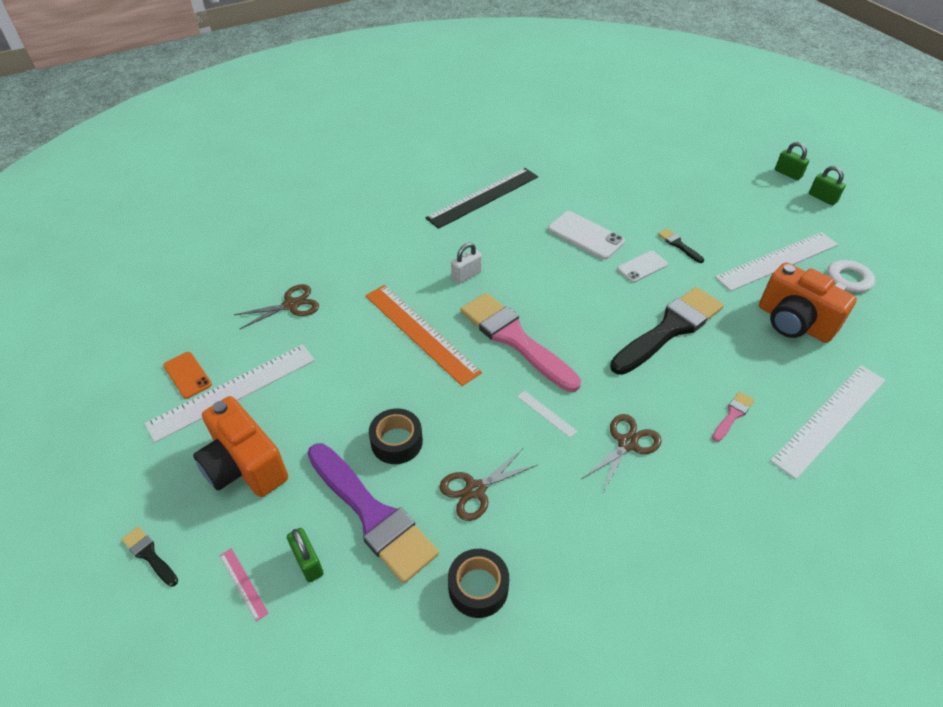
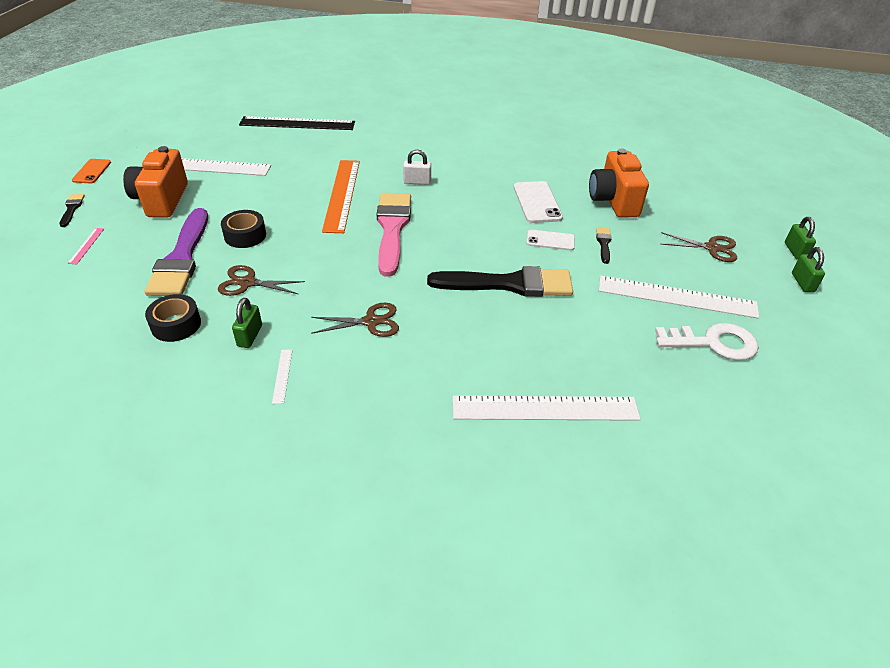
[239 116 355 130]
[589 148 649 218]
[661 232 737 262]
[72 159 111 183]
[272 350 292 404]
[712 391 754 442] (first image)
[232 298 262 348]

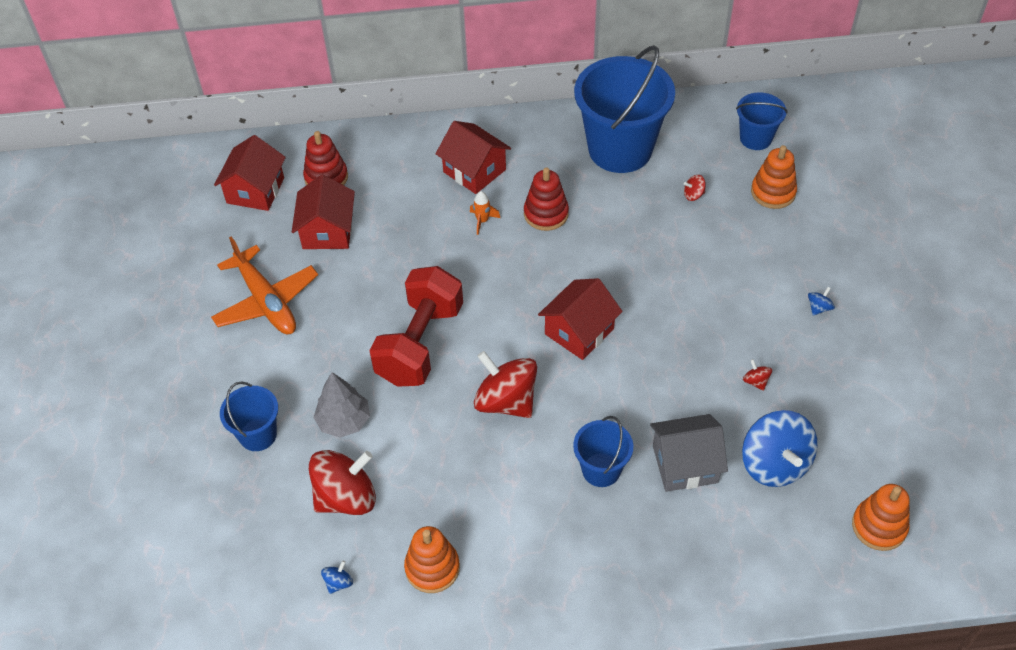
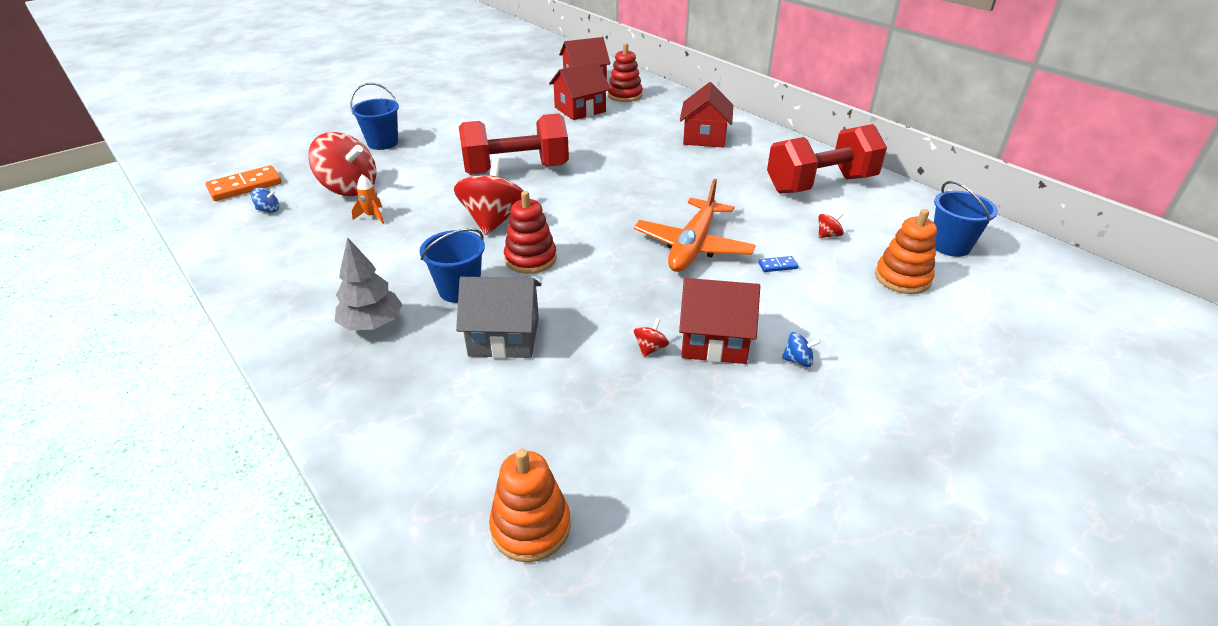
[767 124 887 194]
[504 191 557 274]
[819 212 844 238]
[352 174 384 224]
[634 179 756 272]
[679 278 760 364]
[335 237 403 331]
[742 410 817 487] (first image)
[456 277 541 358]
[404 526 460 593] (first image)
[205 165 282 201]
[758 256 798 272]

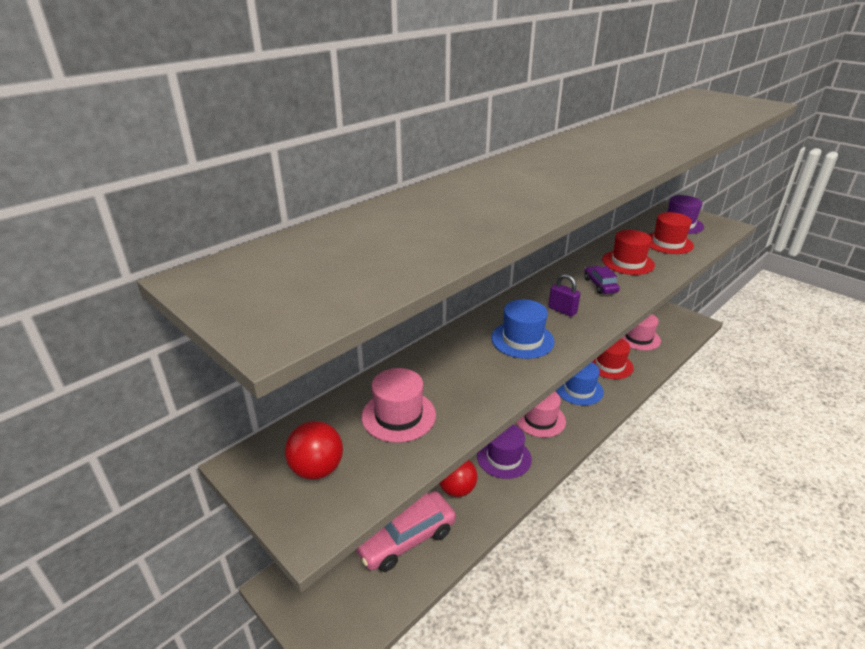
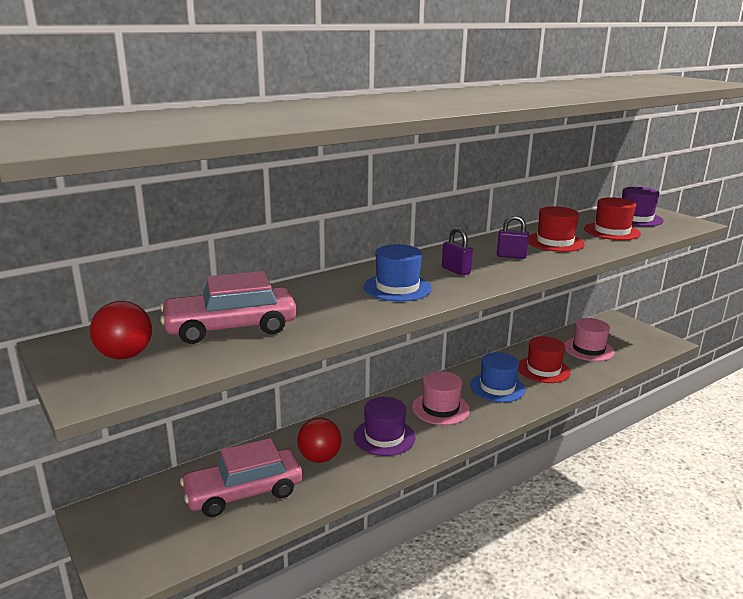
[497 215 529 259]
[160 271 297 344]

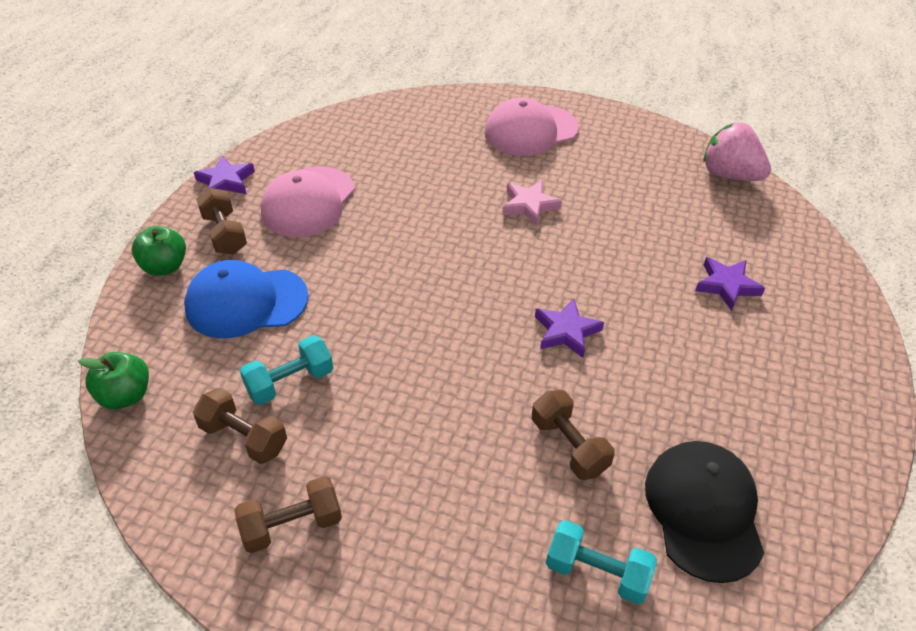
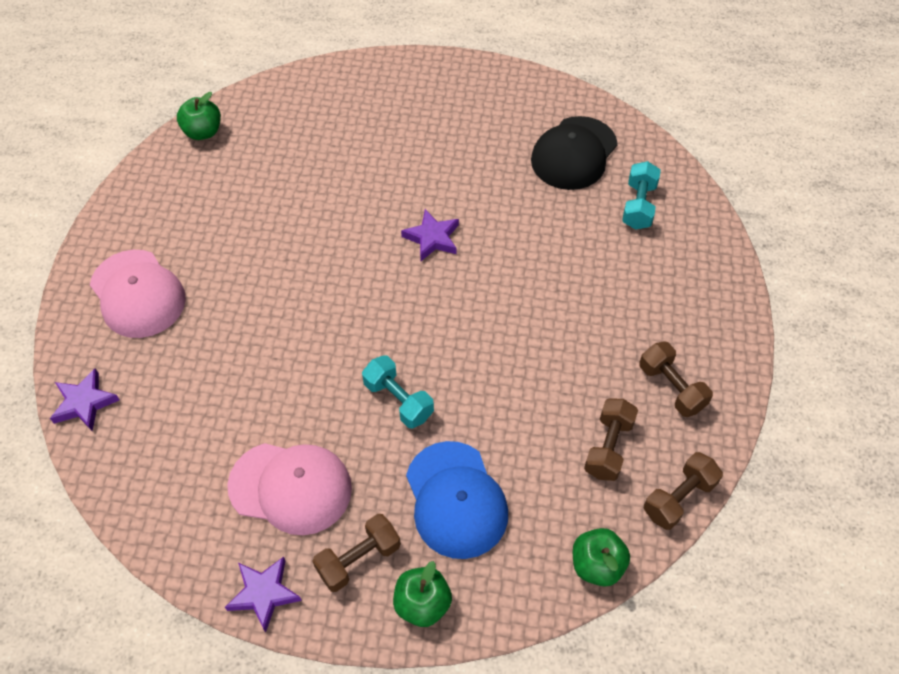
[177 92 221 140]
[502 180 562 226] (first image)
[50 368 119 431]
[362 355 434 428]
[644 452 723 530]
[531 116 618 190]

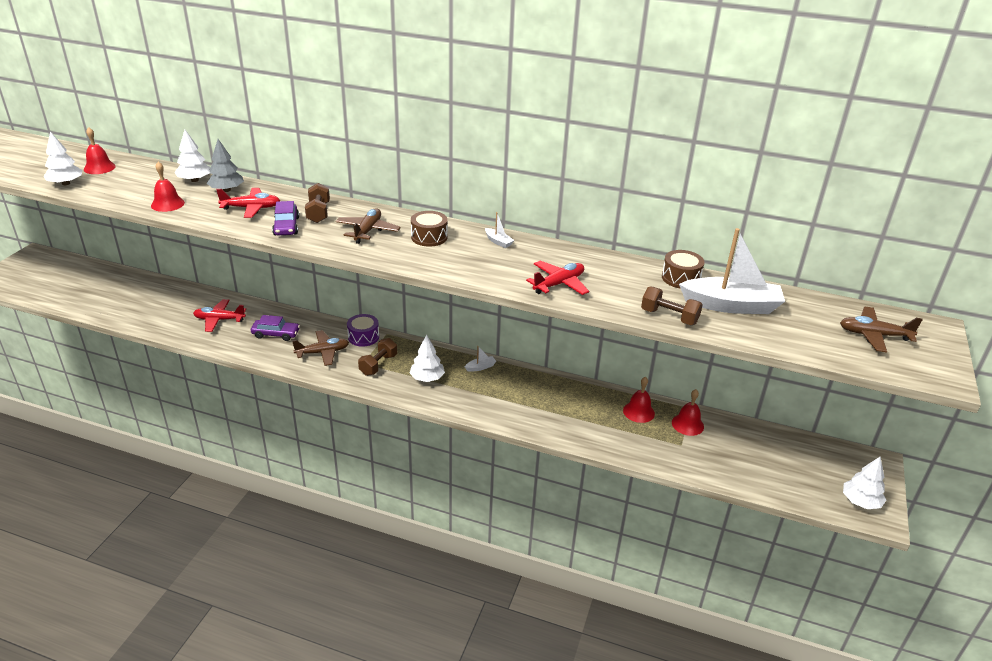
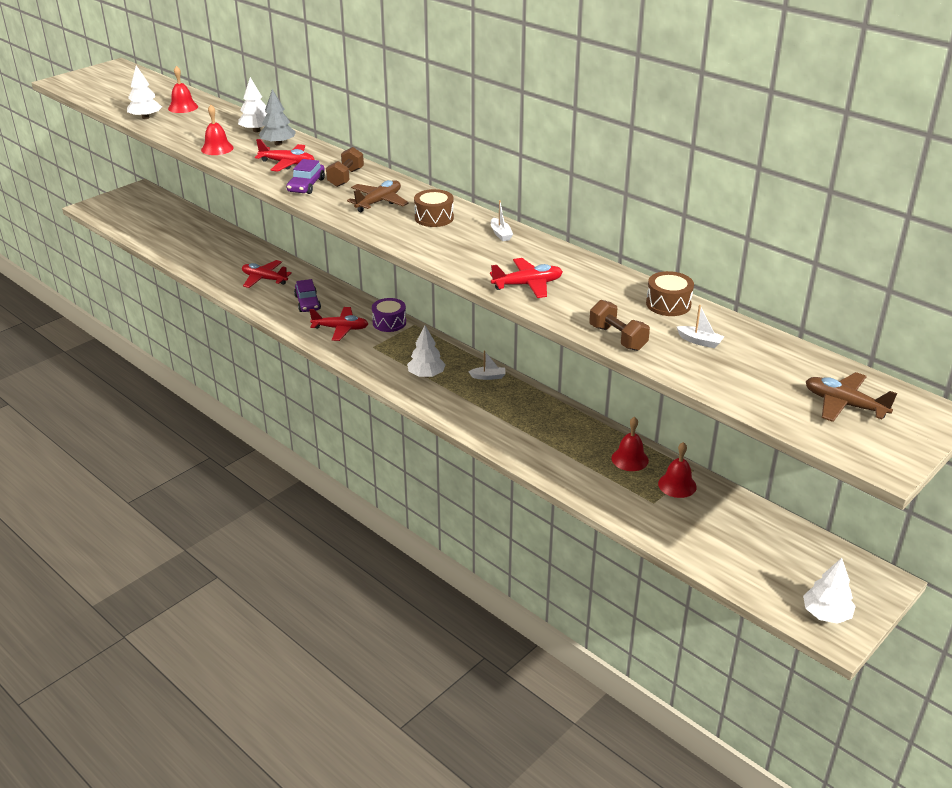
[677 305 725 348]
[294 279 321 312]
[309 307 368 341]
[358 338 397 376] (first image)

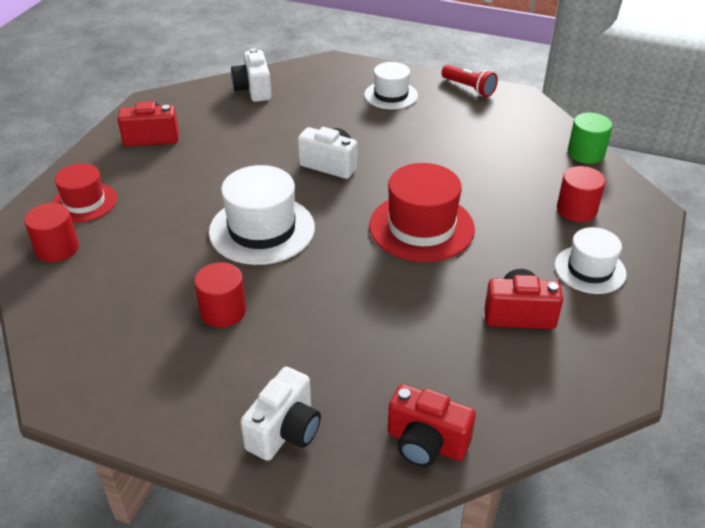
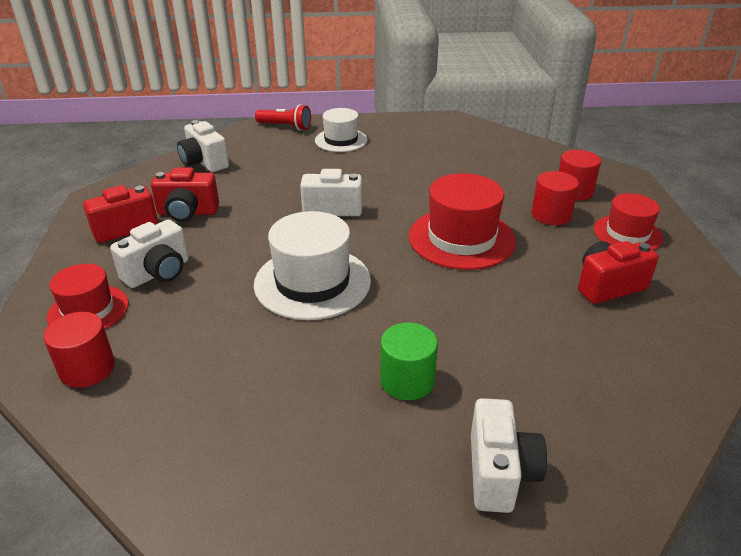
[255 104 311 130]
[380 323 438 400]
[594 193 663 250]
[532 171 579 225]
[151 167 219 222]
[110 220 189 288]

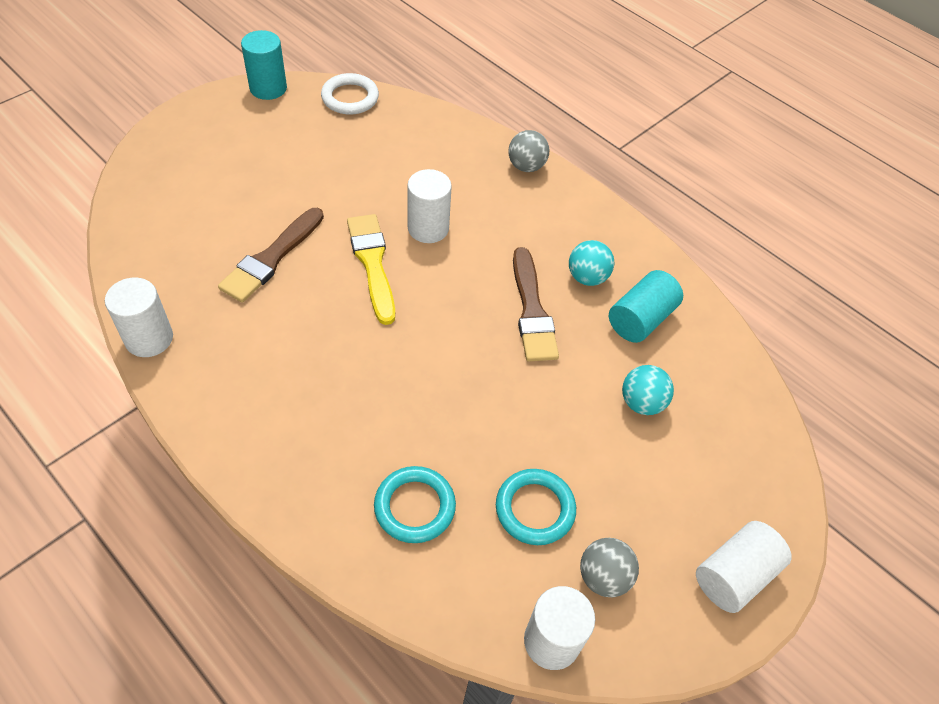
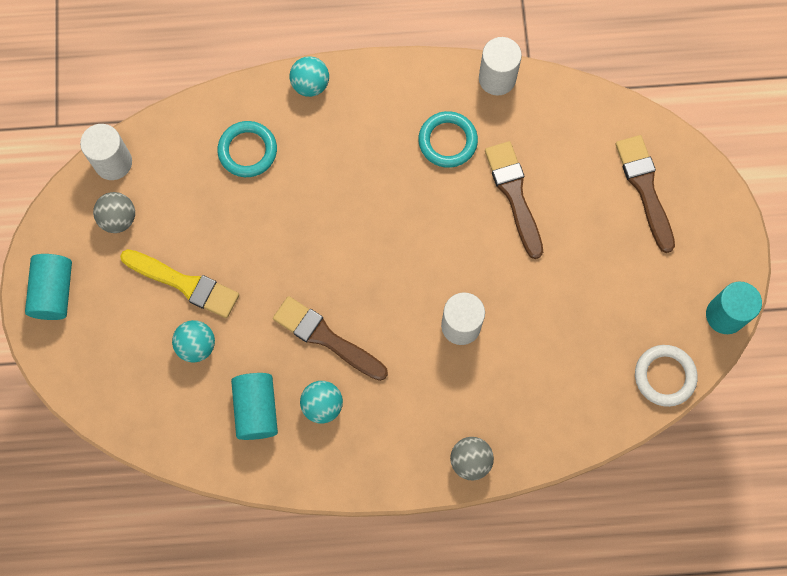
[120 249 239 318]
[418 111 478 168]
[25 254 72 320]
[290 56 329 97]
[615 135 675 253]

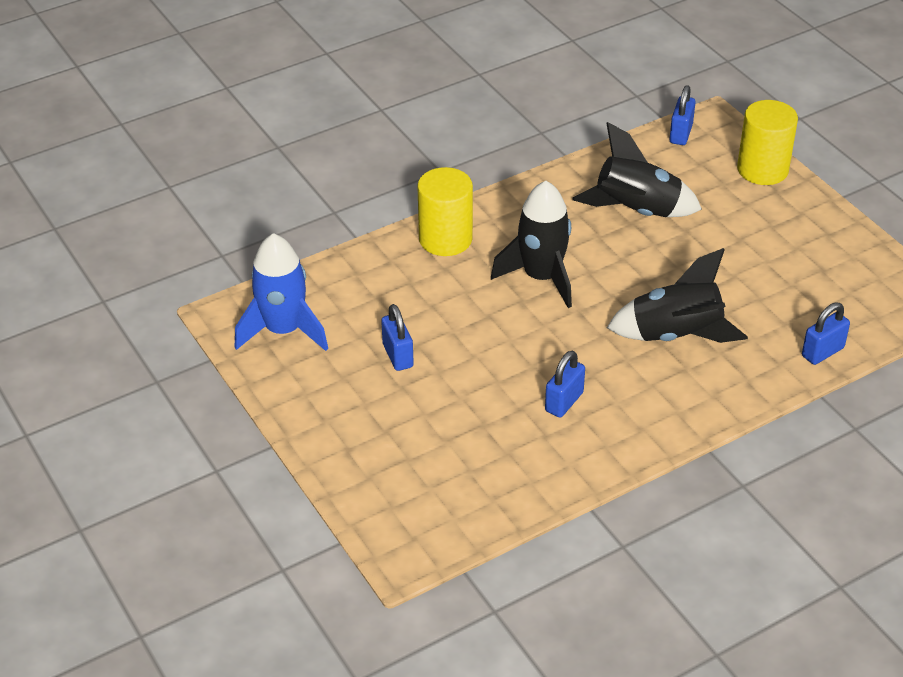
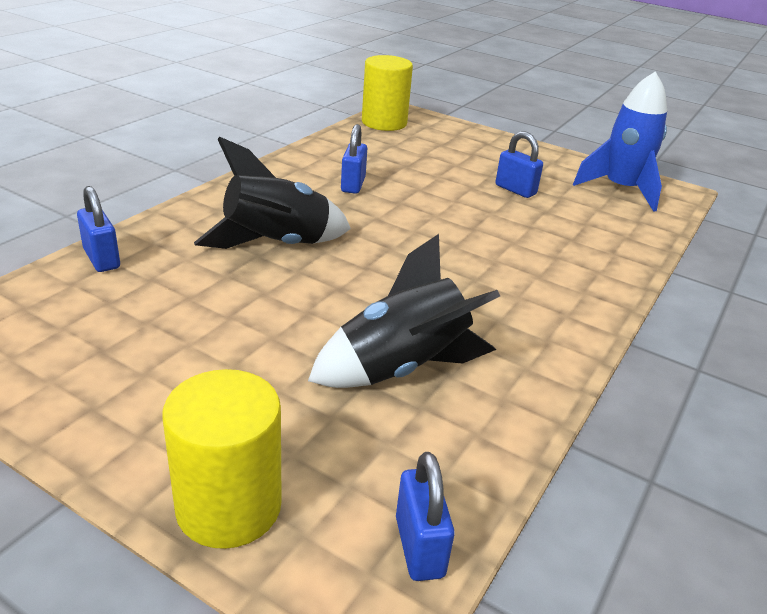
[362 55 413 131]
[491 181 572 308] (first image)
[77 186 120 272]

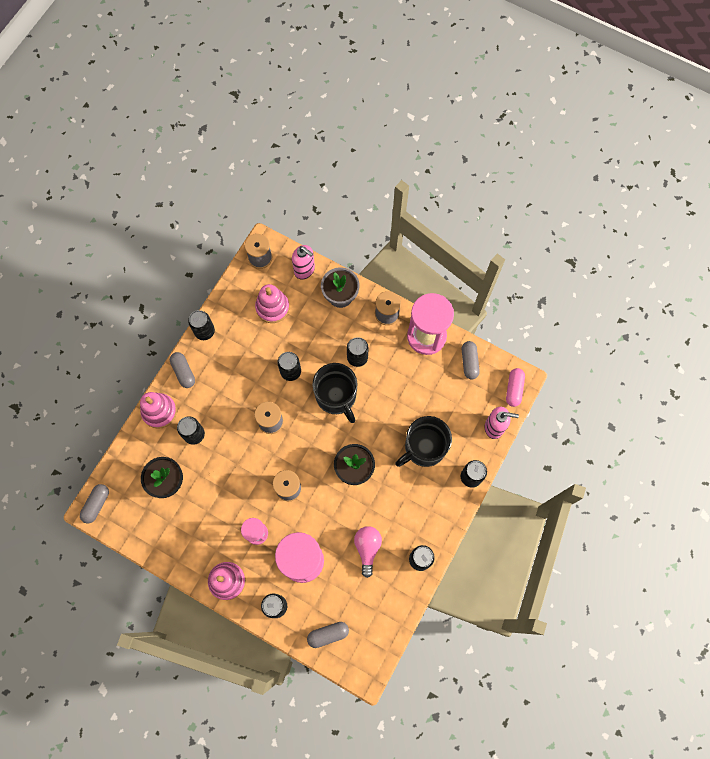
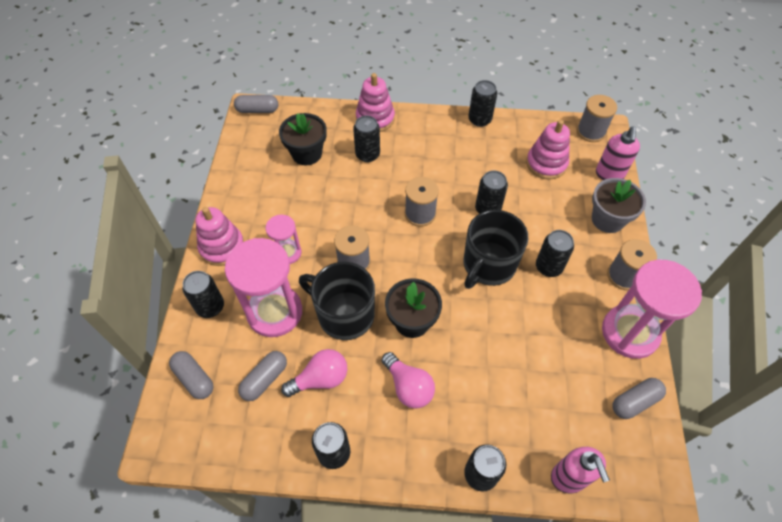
[238 351 287 401]
[506 368 525 407] (first image)
[299 262 375 340]
[382 352 435 409]

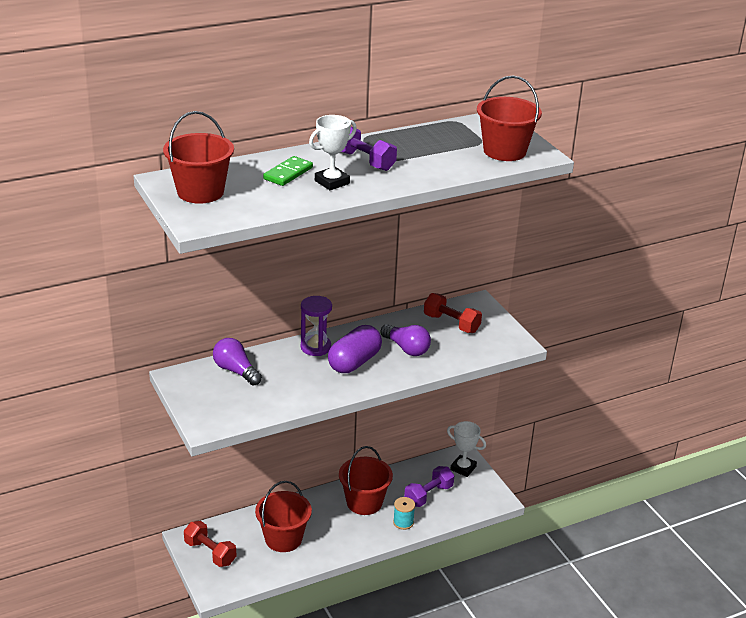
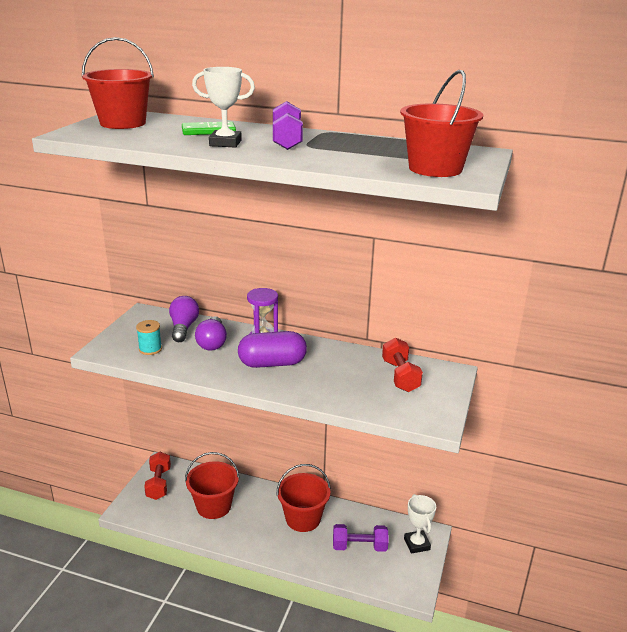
[195 316 227 351]
[136 320 162 355]

